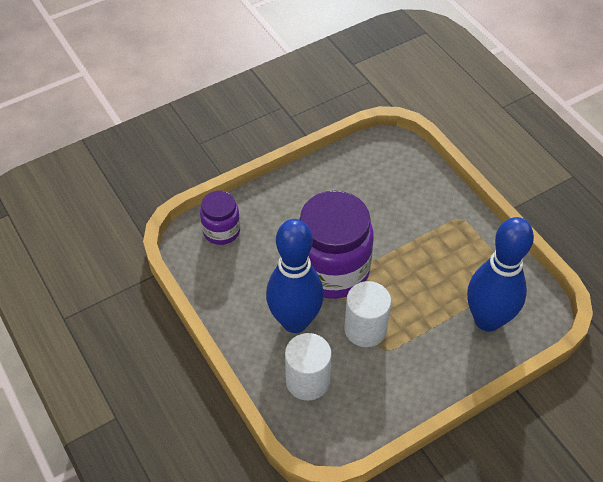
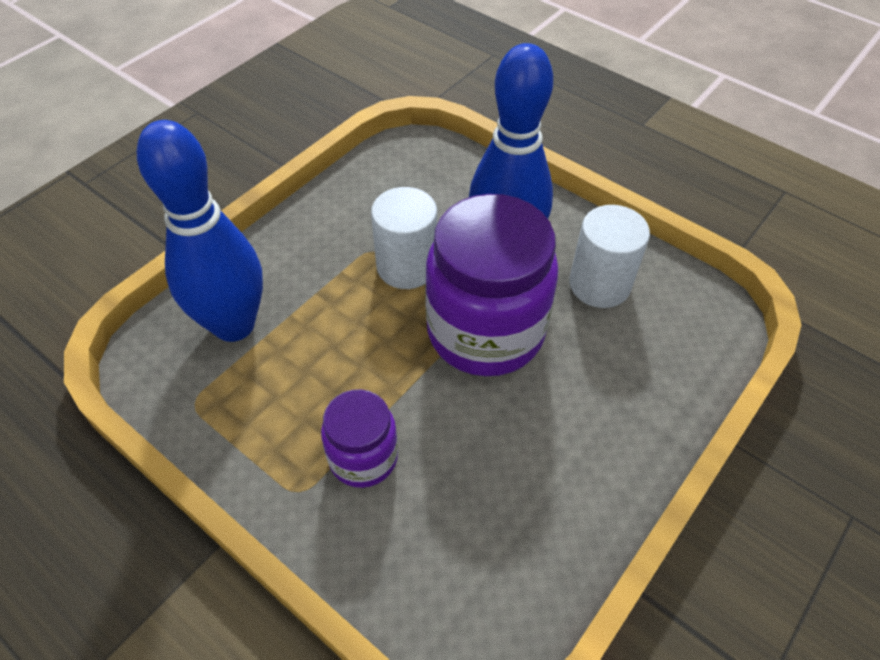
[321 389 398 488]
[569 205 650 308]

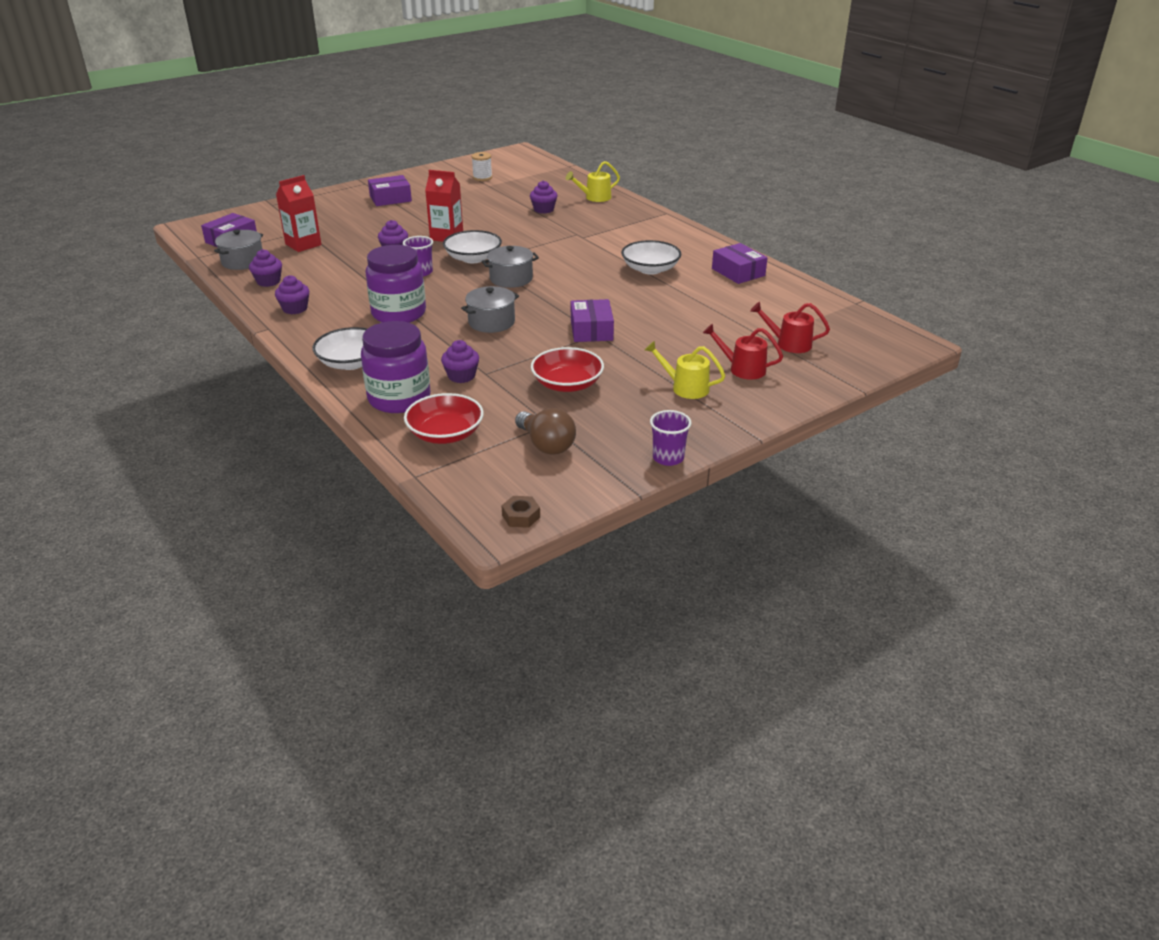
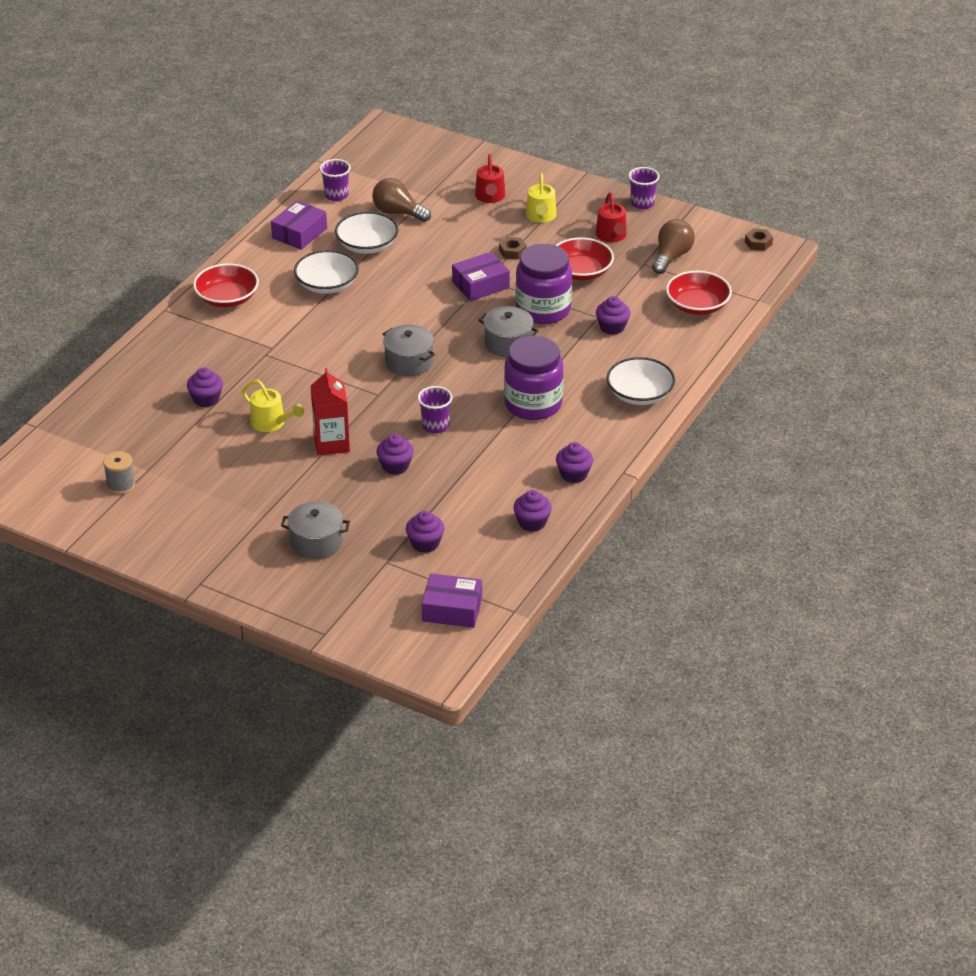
[103 451 135 495]
[242 380 304 432]
[406 511 444 553]
[368 175 412 206] (first image)
[281 501 350 559]
[335 212 398 254]
[596 192 627 242]
[515 244 572 324]
[320 159 351 201]
[372 178 431 222]
[499 237 527 259]
[193 263 259 307]

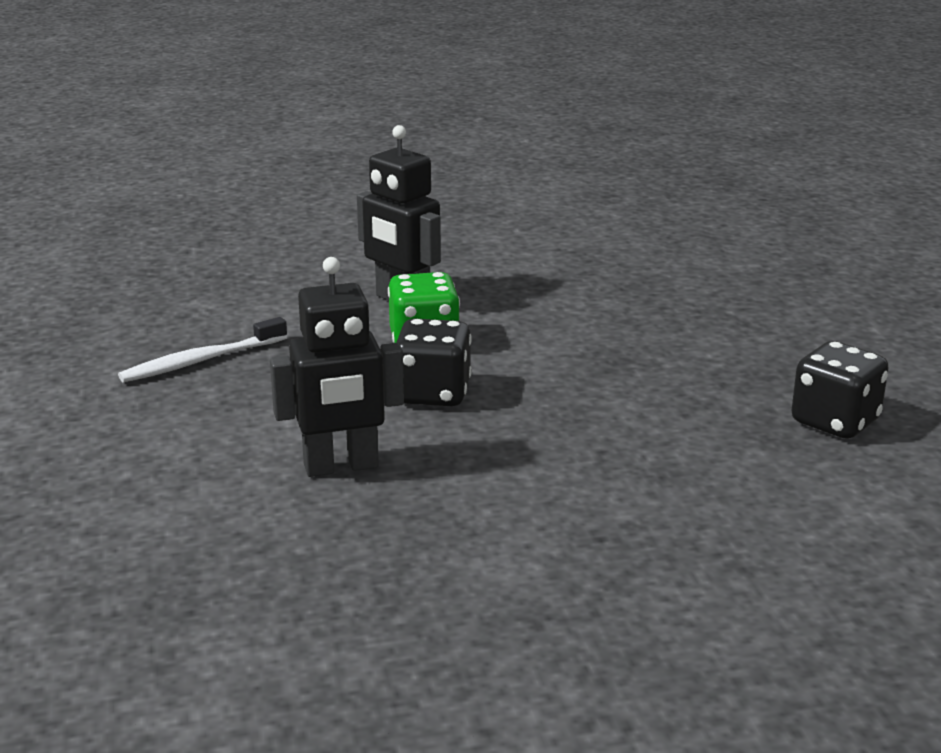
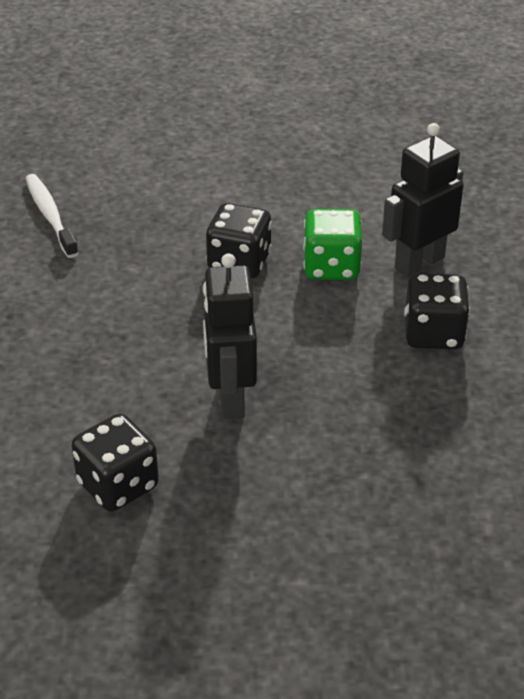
[203 253 257 419]
[25 174 79 258]
[404 273 470 349]

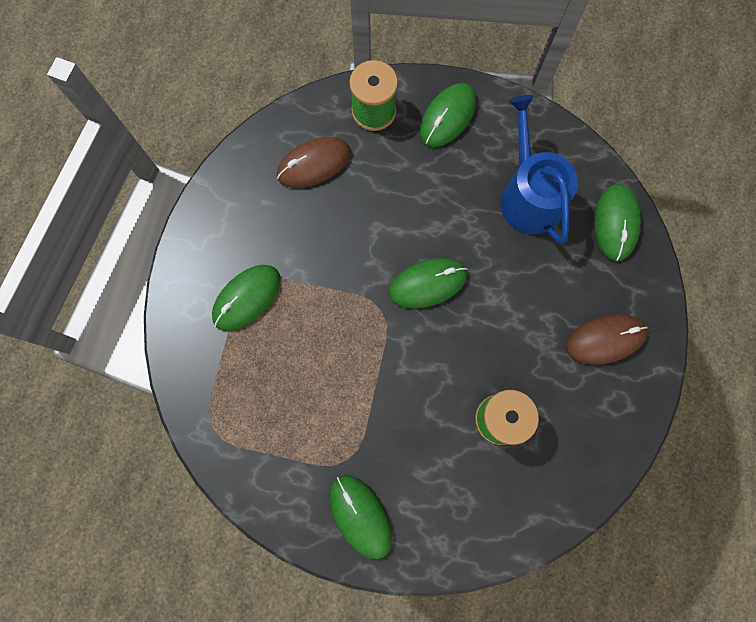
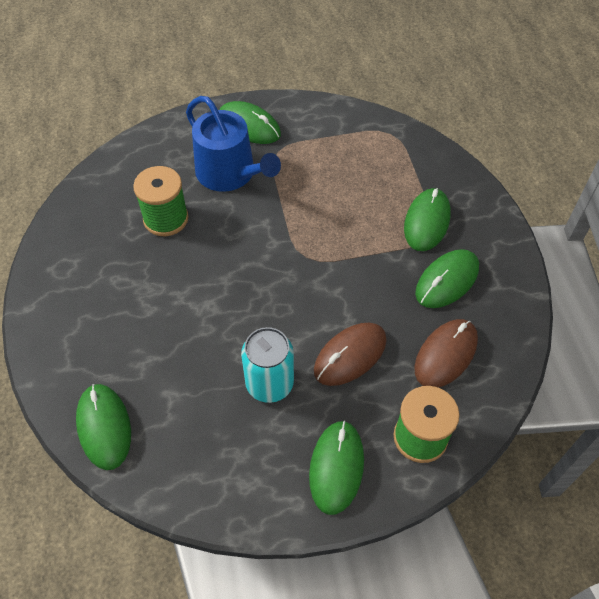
[186 96 281 192]
[415 249 479 308]
[314 323 387 386]
[241 327 294 403]

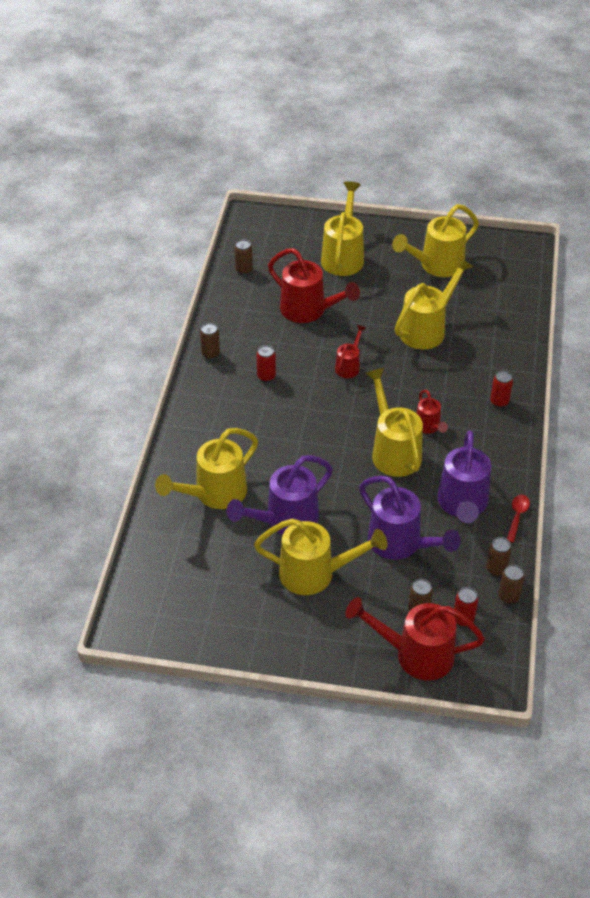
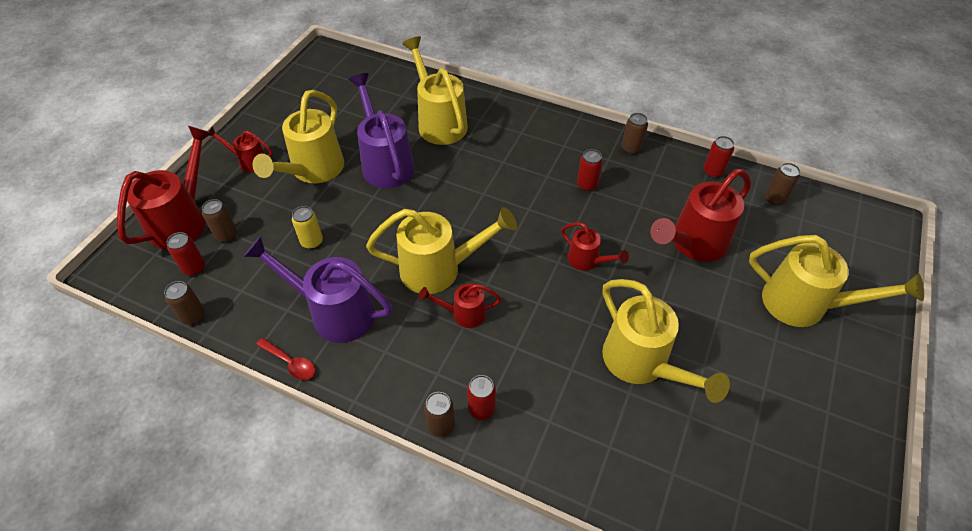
[392 204 479 277] (first image)
[292 206 323 249]
[424 392 455 437]
[209 127 273 172]
[704 136 734 178]

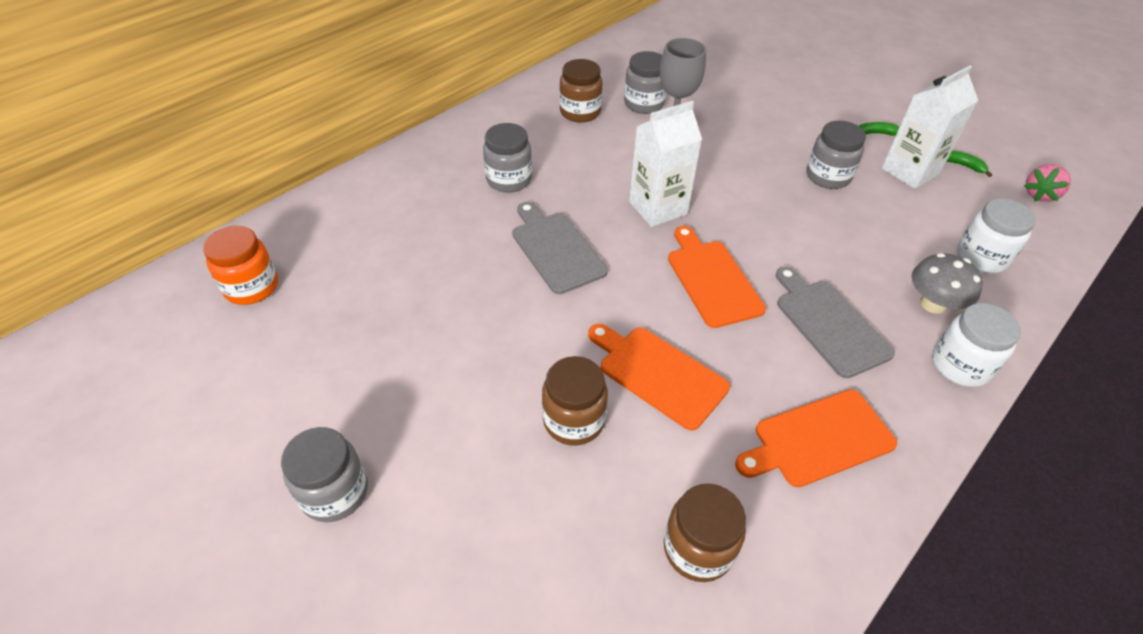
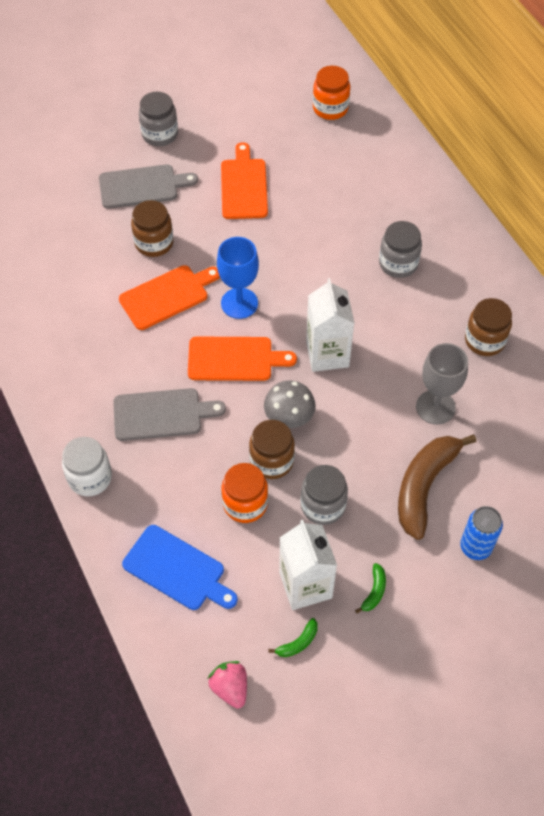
[624 51 666 114] (first image)
[122 525 238 610]
[99 164 198 209]
[264 380 316 428]
[221 142 268 219]
[249 420 295 479]
[217 237 259 319]
[398 435 477 540]
[222 463 268 523]
[460 506 503 560]

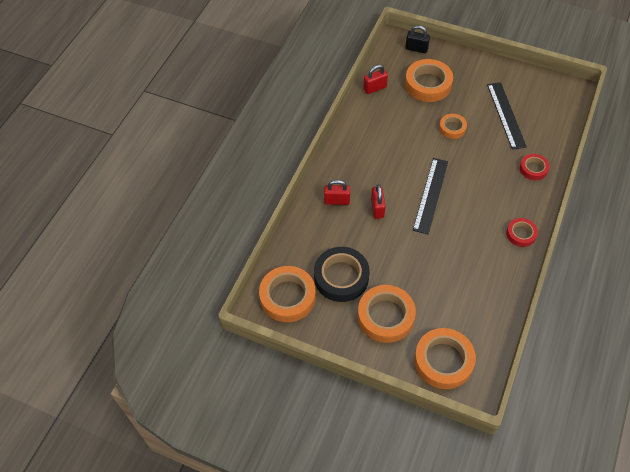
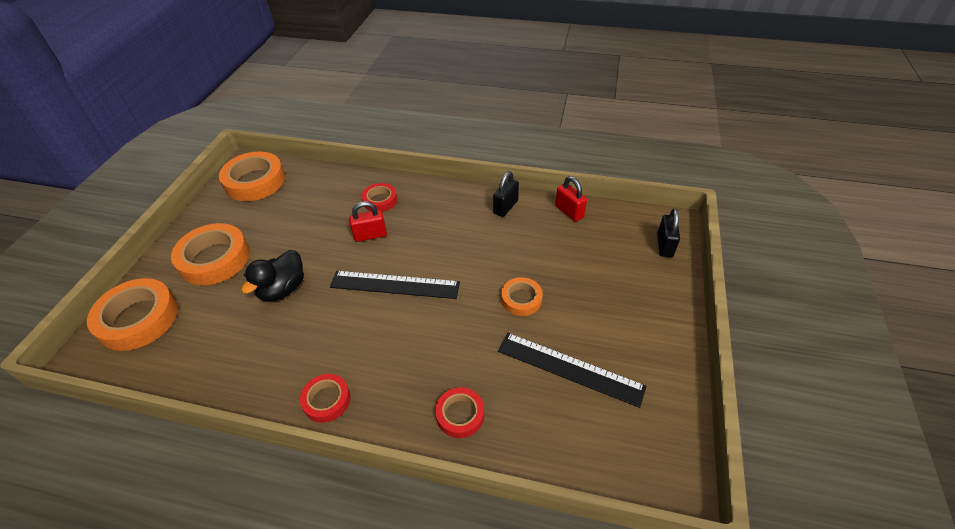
[405 59 453 102] (first image)
[498 333 647 408]
[362 183 397 212]
[314 247 370 302] (first image)
[493 172 519 217]
[241 250 304 302]

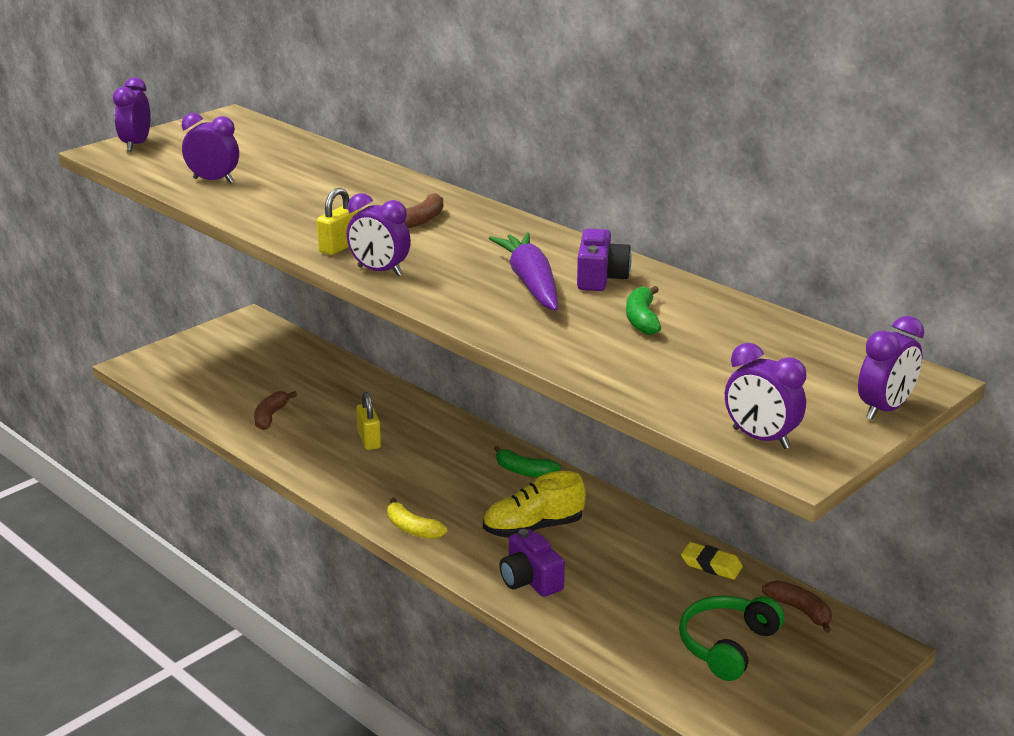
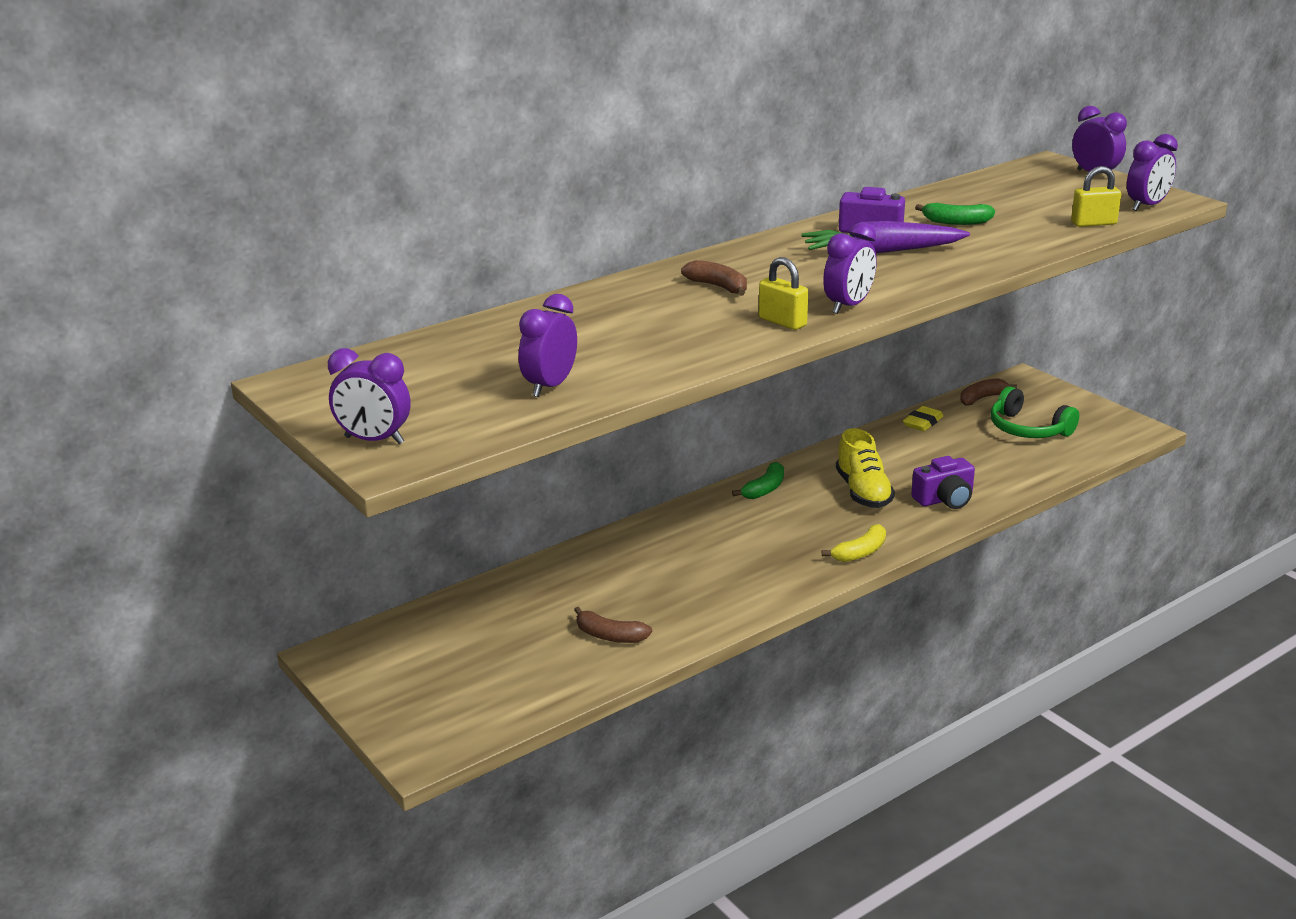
[1071 166 1121 227]

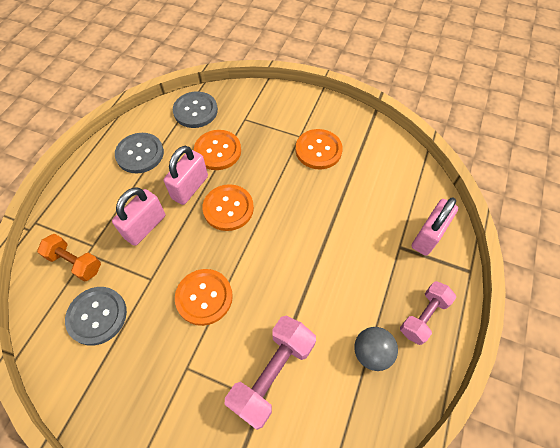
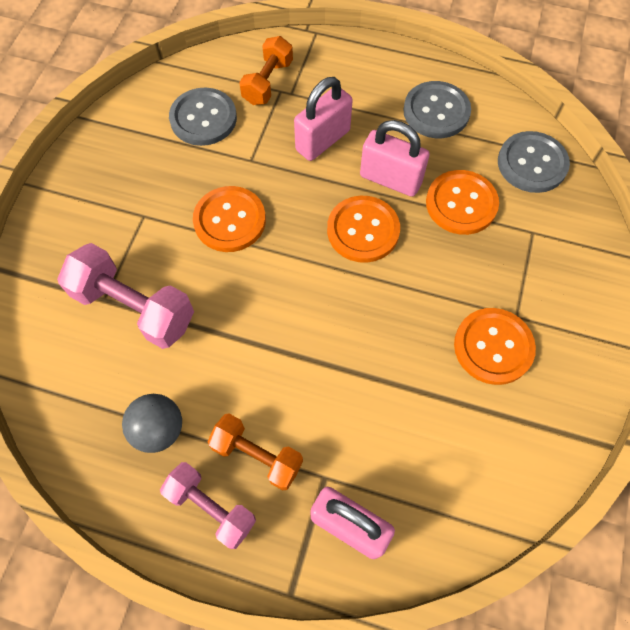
[294 77 353 161]
[208 414 303 491]

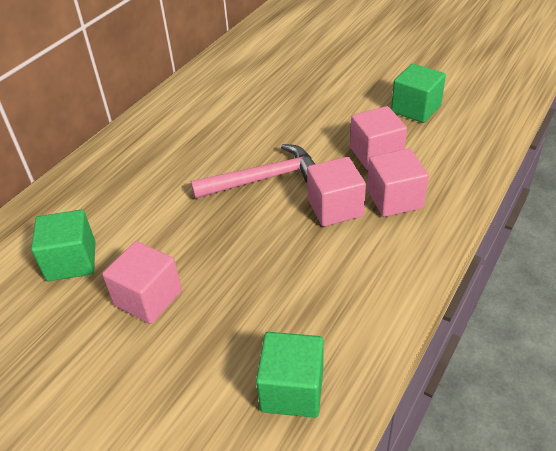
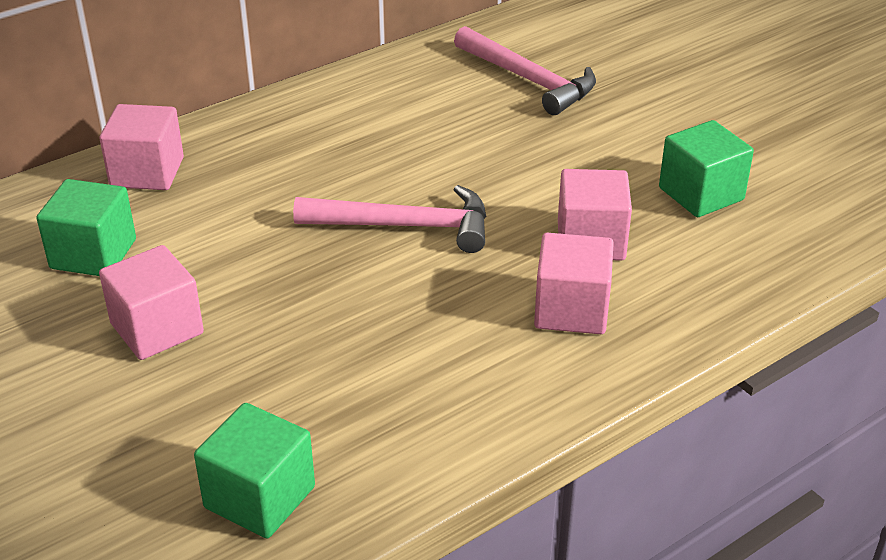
[100 104 184 190]
[454 26 596 115]

